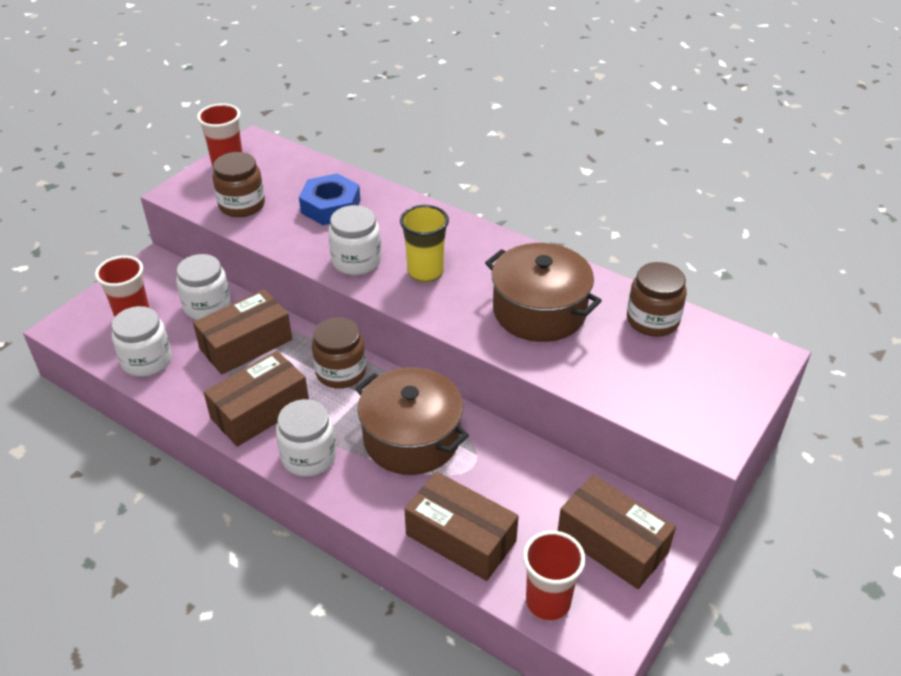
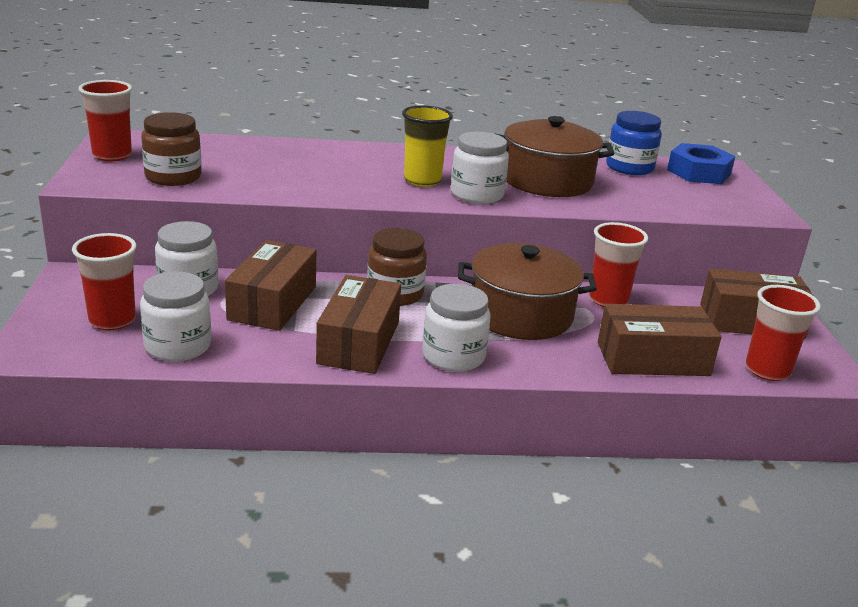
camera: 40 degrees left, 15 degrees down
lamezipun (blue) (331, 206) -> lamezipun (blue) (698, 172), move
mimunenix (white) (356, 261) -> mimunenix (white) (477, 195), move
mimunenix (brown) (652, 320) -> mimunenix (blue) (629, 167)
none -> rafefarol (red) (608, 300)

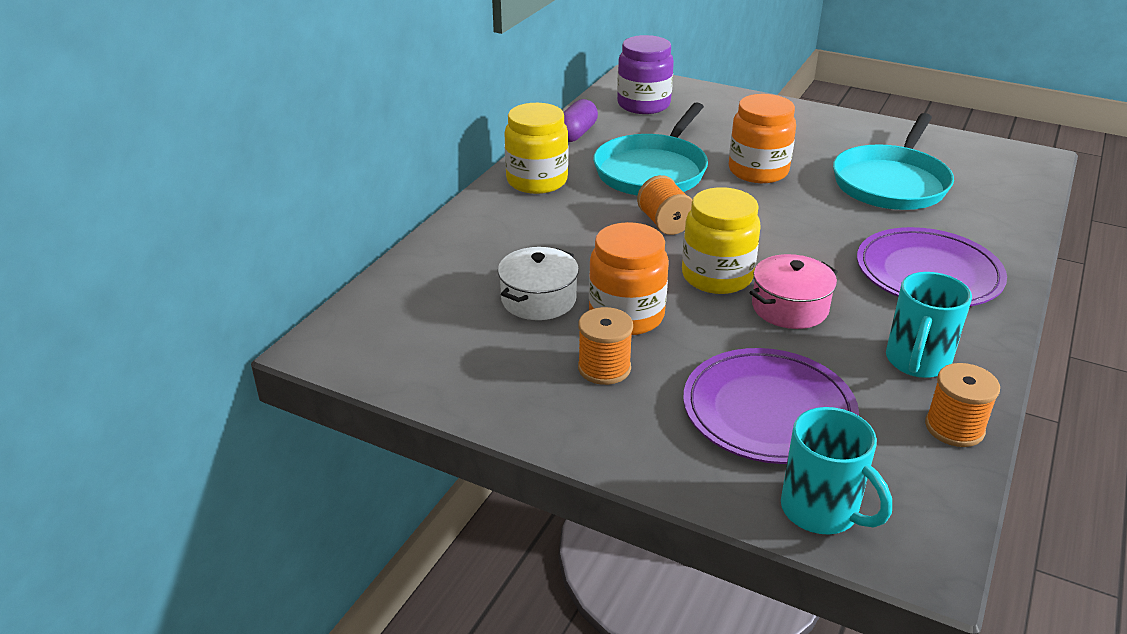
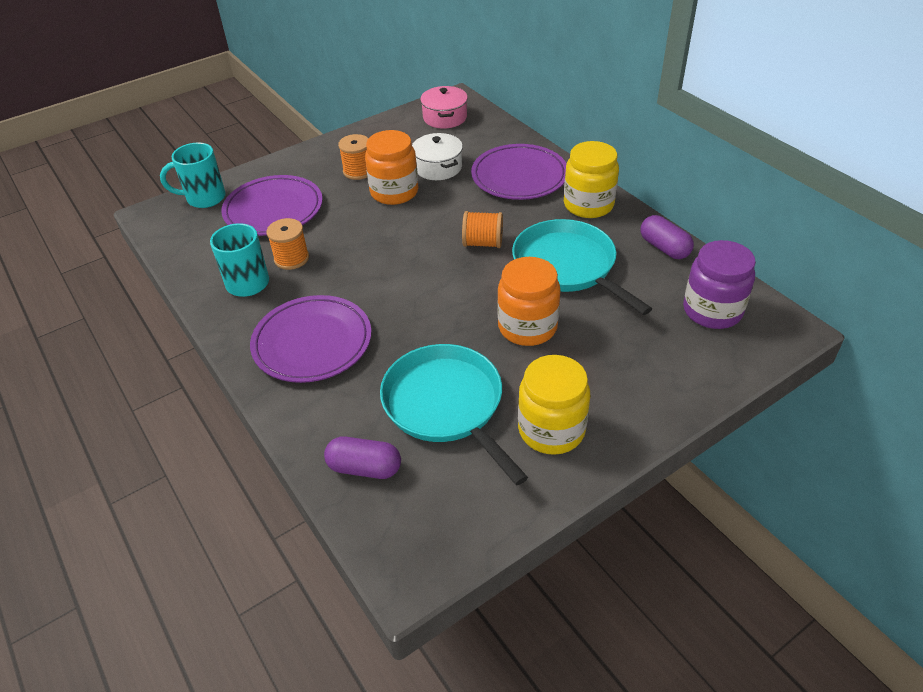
camera: 120 degrees right, 10 degrees up
mimunenix (yellow) (717, 276) -> mimunenix (yellow) (551, 430), move
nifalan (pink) (790, 307) -> nifalan (pink) (445, 117), move
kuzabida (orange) (954, 428) -> kuzabida (orange) (291, 258), move
none -> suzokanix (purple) (519, 176)
none -> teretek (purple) (364, 468)

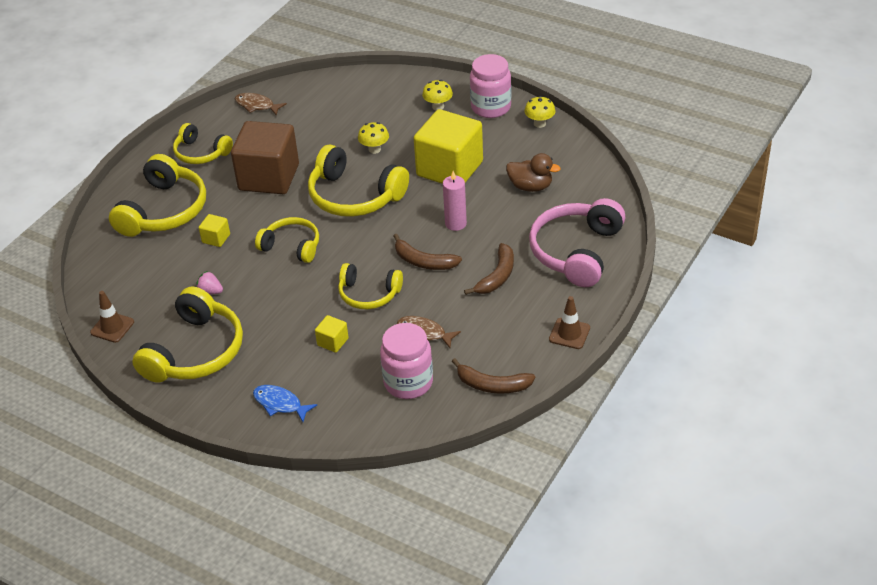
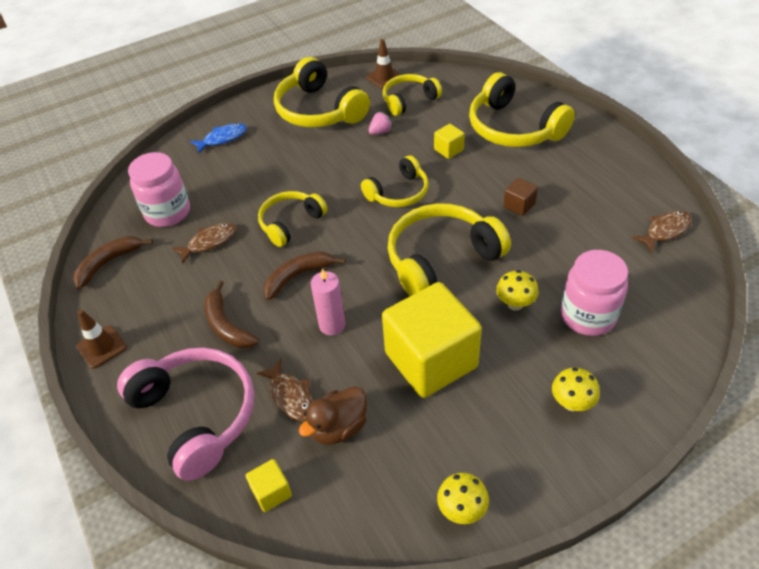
camera: 120 degrees right, 5 degrees up
mimunenix (pink) (491, 107) -> mimunenix (pink) (588, 316), move
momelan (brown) (269, 177) -> momelan (brown) (519, 205), x0.41
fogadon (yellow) (201, 153) -> fogadon (yellow) (409, 100), move
momelan (yellow) (333, 342) -> momelan (yellow) (271, 492), move
none -> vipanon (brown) (290, 396)

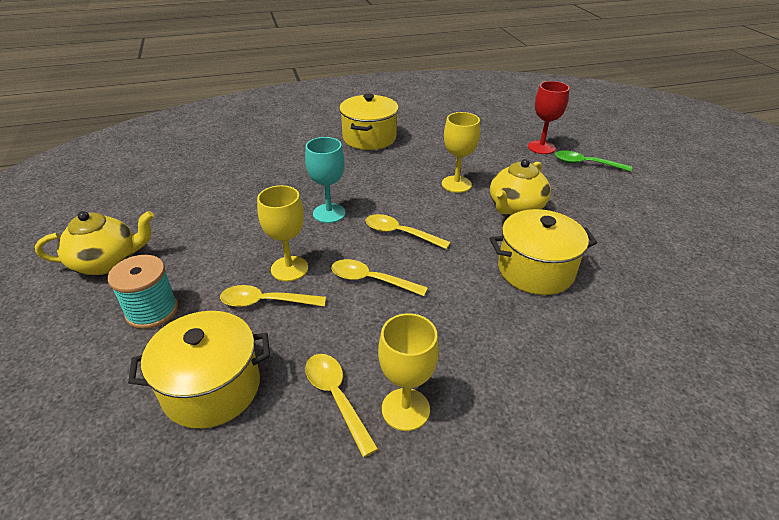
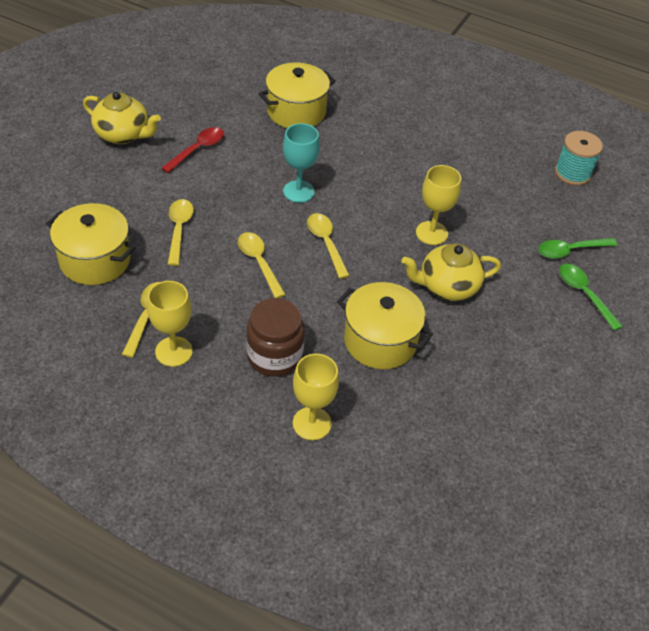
camera: 40 degrees right, 10 degrees up
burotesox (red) (541, 147) -> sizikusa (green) (570, 250)
nifalan (yellow) (369, 138) -> nifalan (yellow) (296, 112), move
burotesox (yellow) (289, 268) -> burotesox (yellow) (312, 423), move
kuzabida (turquoise) (152, 311) -> kuzabida (turquoise) (572, 173), move
sizikusa (yellow) (266, 302) -> sizikusa (yellow) (179, 229), 45 degrees clockwise
none -> sizikusa (red) (198, 149)
none -> mimunenix (brown) (274, 356)

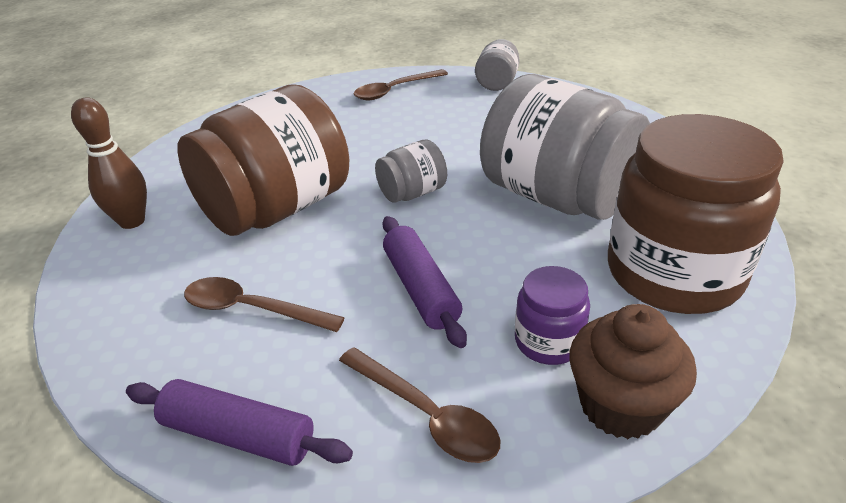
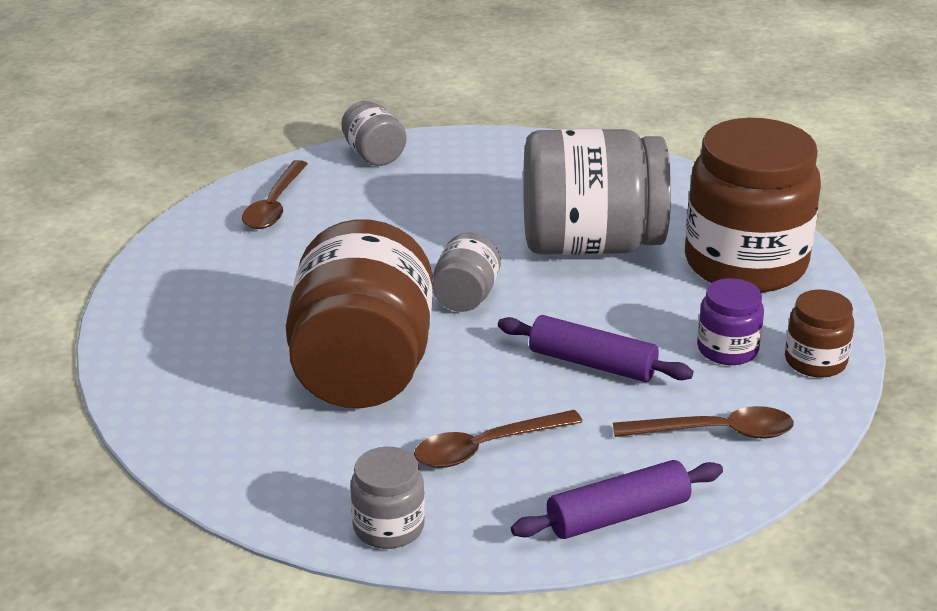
camera: 45 degrees left, 5 degrees down
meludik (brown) (132, 221) -> none
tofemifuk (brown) (620, 405) -> mimunenix (brown) (815, 361)
none -> mimunenix (grey) (388, 527)

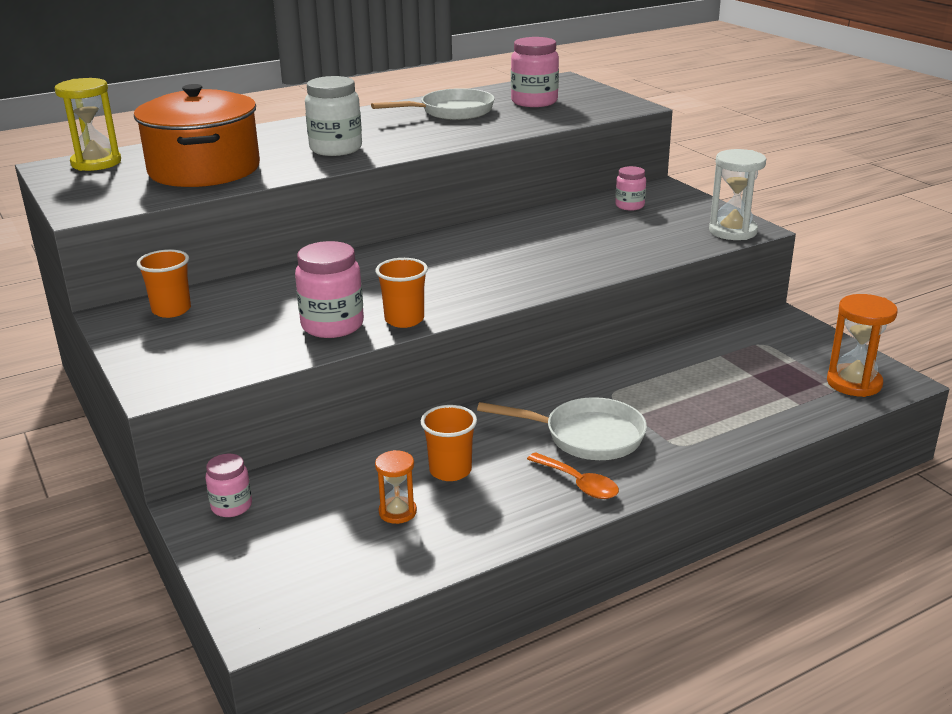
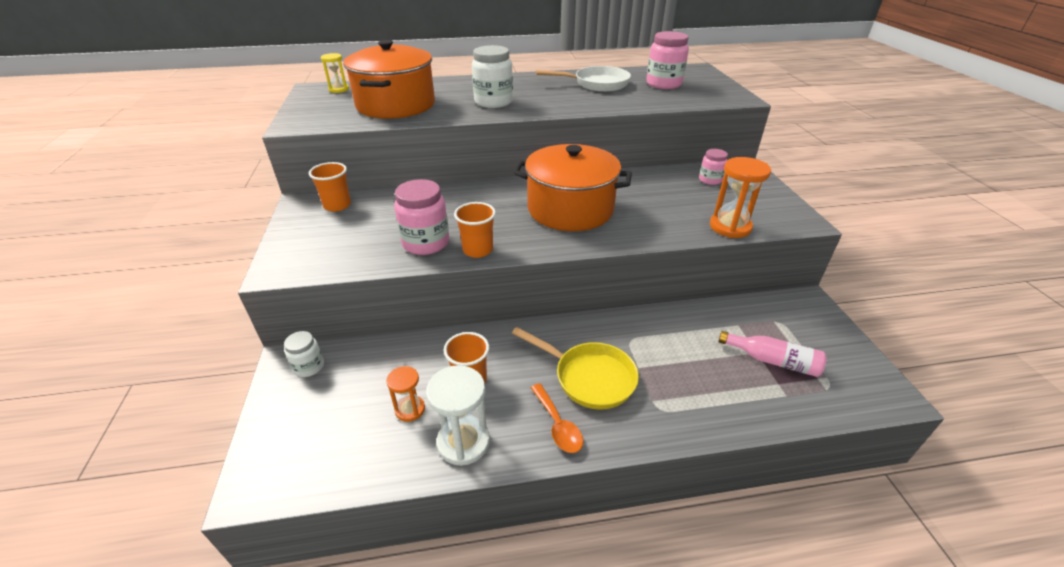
camera: 20 degrees right, 10 degrees up
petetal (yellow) (96, 163) -> petetal (yellow) (339, 89), x0.60
petetal (white) (733, 231) -> petetal (white) (463, 442), move
petetal (orange) (854, 383) -> petetal (orange) (730, 227), move
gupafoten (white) (586, 436) -> gupafoten (yellow) (589, 377)
mimunenix (pink) (231, 506) -> mimunenix (white) (309, 367)
none -> nifalan (orange) (570, 209)
none -> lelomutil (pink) (772, 360)

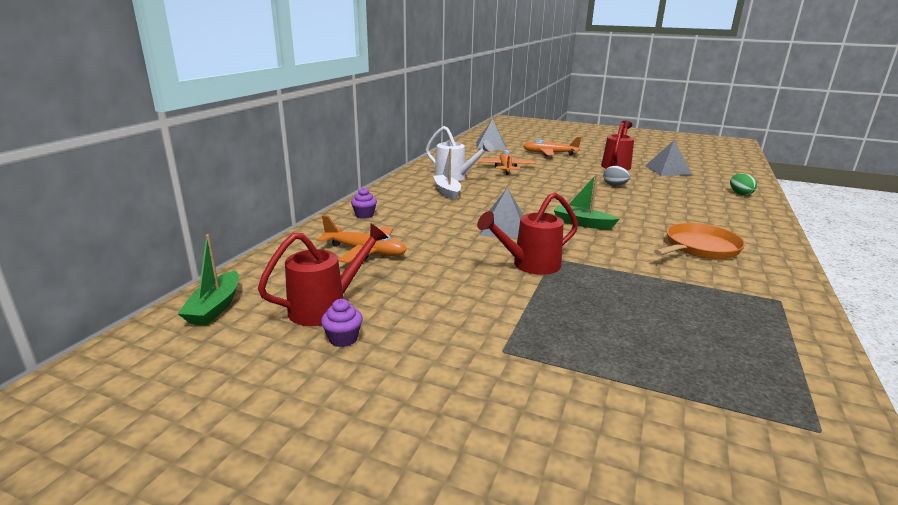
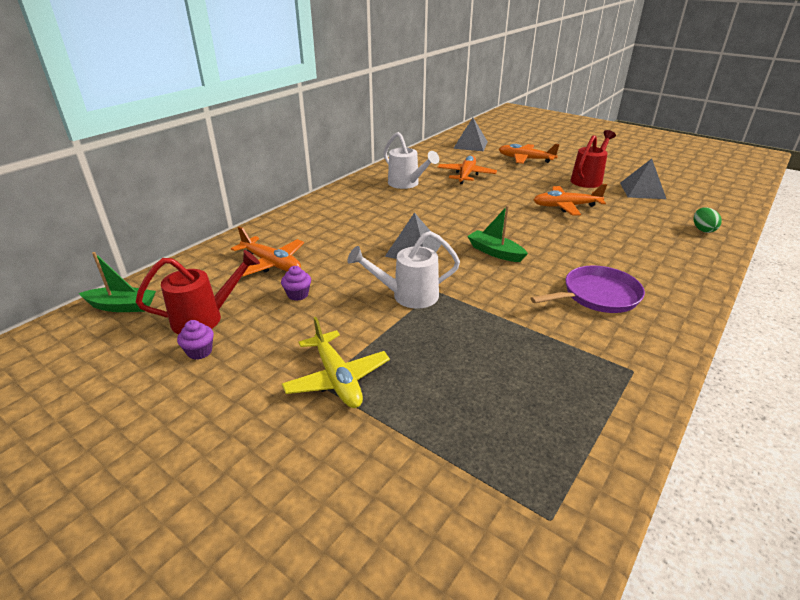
camera: 15 degrees right, 10 degrees up
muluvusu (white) (447, 192) -> none
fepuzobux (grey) (614, 185) -> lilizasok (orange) (565, 206)
tofemifuk (purple) (364, 215) -> tofemifuk (purple) (298, 294), move
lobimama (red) (530, 265) -> lobimama (white) (408, 296)
gupafoten (orange) (699, 247) -> gupafoten (purple) (597, 295)
muluvusu (green) (215, 307) -> muluvusu (green) (122, 306), 105 degrees counterclockwise
none -> lilizasok (yellow) (337, 378)

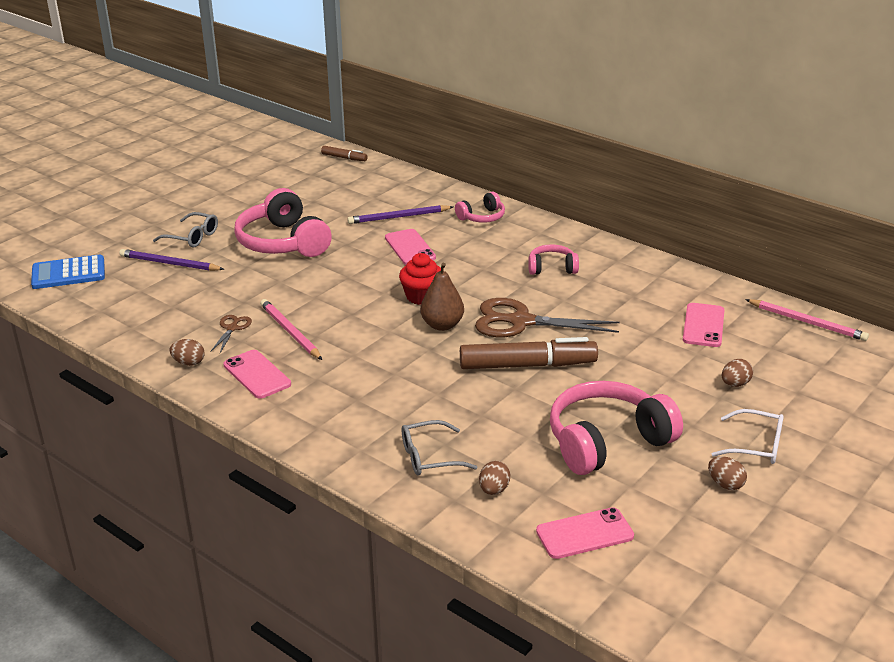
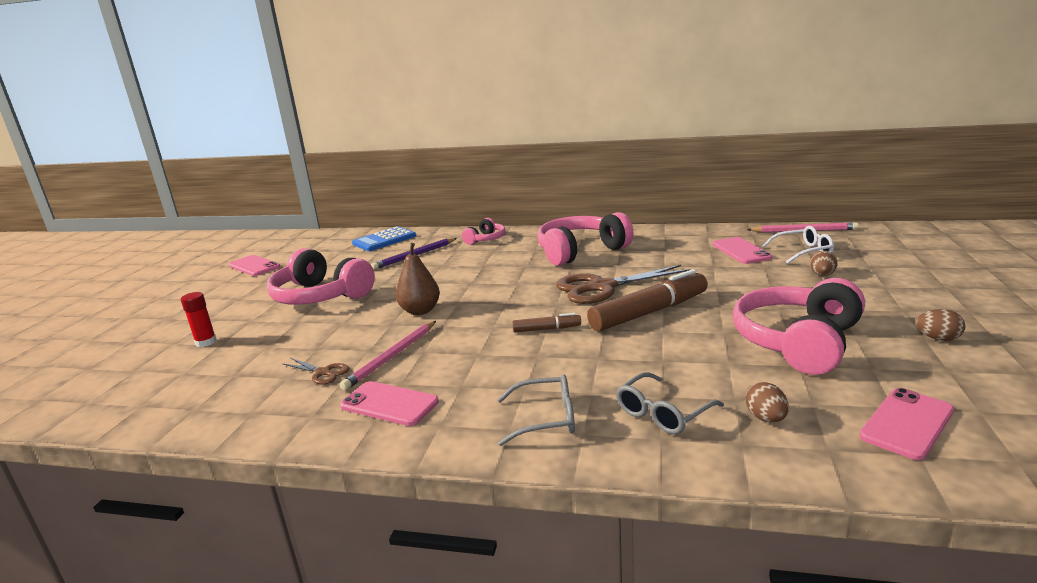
camera: 25 degrees left, 10 degrees down
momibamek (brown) (344, 158) -> momibamek (brown) (547, 329), move
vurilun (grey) (192, 237) -> vurilun (grey) (546, 418), move
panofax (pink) (410, 248) -> panofax (pink) (254, 266), move
fogadon (pink) (552, 268) -> fogadon (pink) (580, 251), x1.95
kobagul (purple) (169, 264) -> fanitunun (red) (206, 342)
tofemifuk (red) (422, 296) -> none
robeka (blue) (68, 273) -> robeka (blue) (384, 240), move
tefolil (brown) (442, 325) -> tefolil (brown) (420, 311), move
kobagul (pink) (290, 332) -> kobagul (pink) (392, 357), 90 degrees counterclockwise
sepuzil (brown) (232, 328) -> sepuzil (brown) (323, 373), 135 degrees clockwise
fepuzobux (brown) (189, 363) -> none
vurilun (white) (756, 445) -> vurilun (white) (803, 252), move

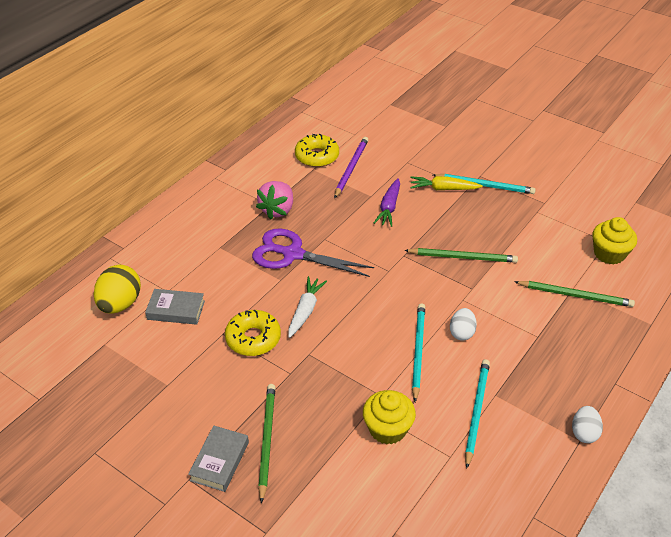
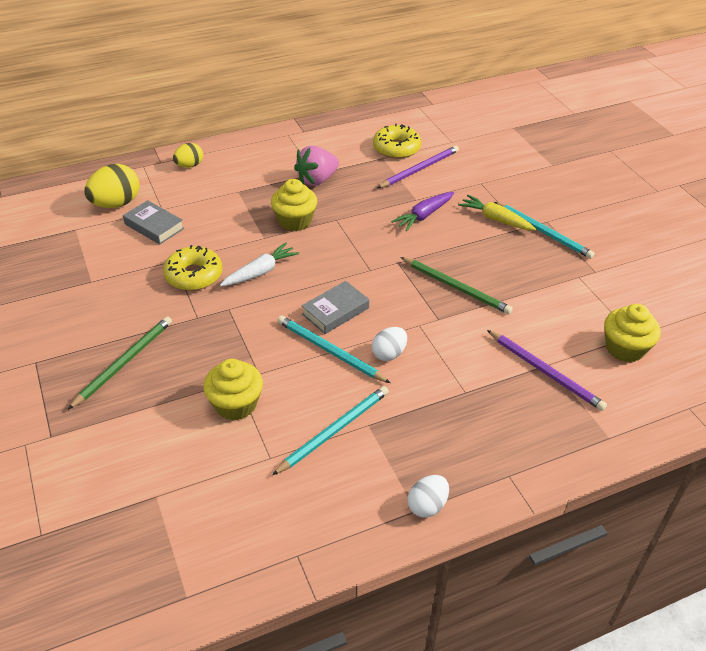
camera: 30 degrees right, 0 degrees up
sepuzil (purple) (292, 254) -> tofemifuk (yellow) (295, 221)
kobagul (green) (575, 295) -> kobagul (purple) (545, 372)
kobagul (turquoise) (418, 351) -> kobagul (turquoise) (330, 351), 90 degrees counterclockwise
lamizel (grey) (219, 461) -> lamizel (grey) (335, 311), move
none -> fepuzobux (yellow) (189, 165)

